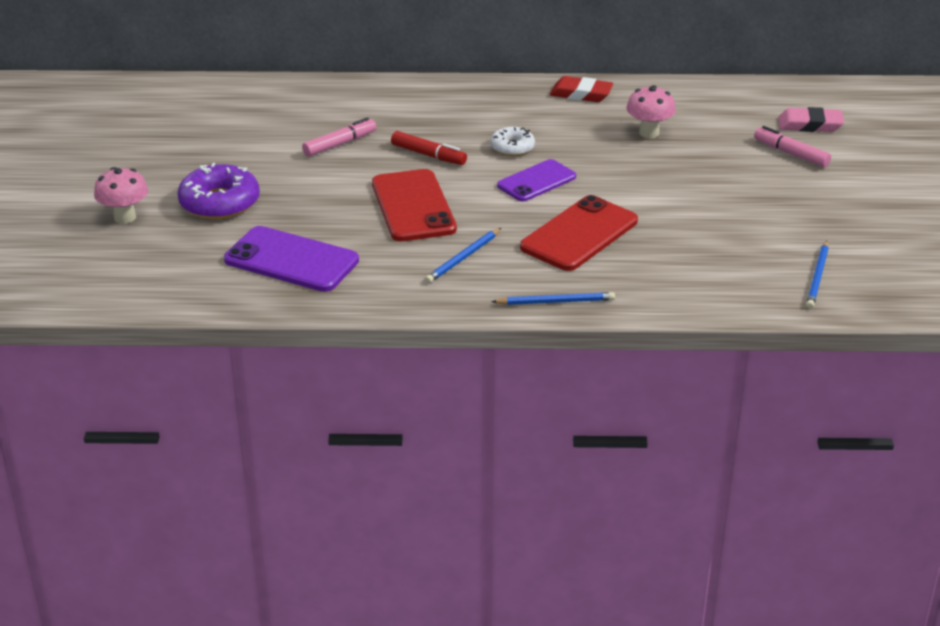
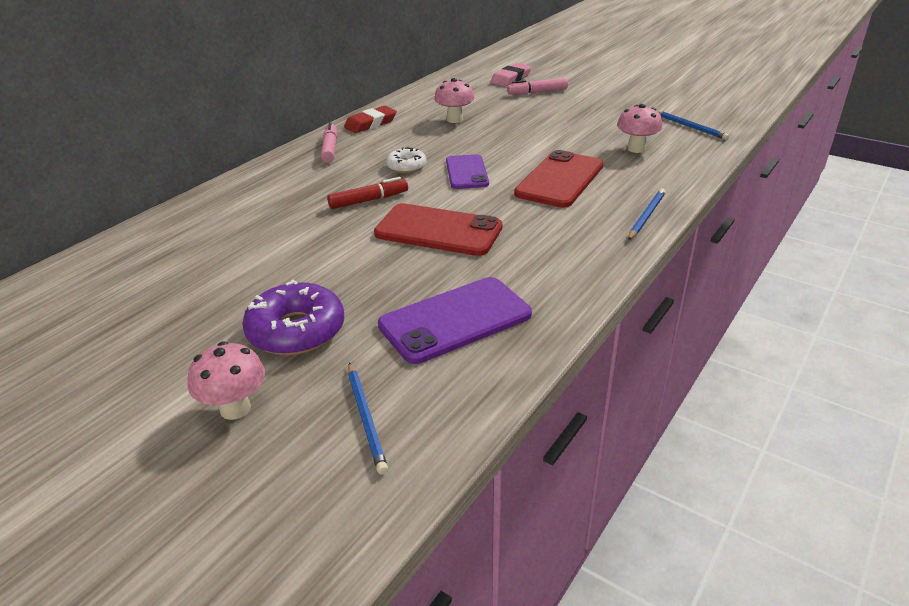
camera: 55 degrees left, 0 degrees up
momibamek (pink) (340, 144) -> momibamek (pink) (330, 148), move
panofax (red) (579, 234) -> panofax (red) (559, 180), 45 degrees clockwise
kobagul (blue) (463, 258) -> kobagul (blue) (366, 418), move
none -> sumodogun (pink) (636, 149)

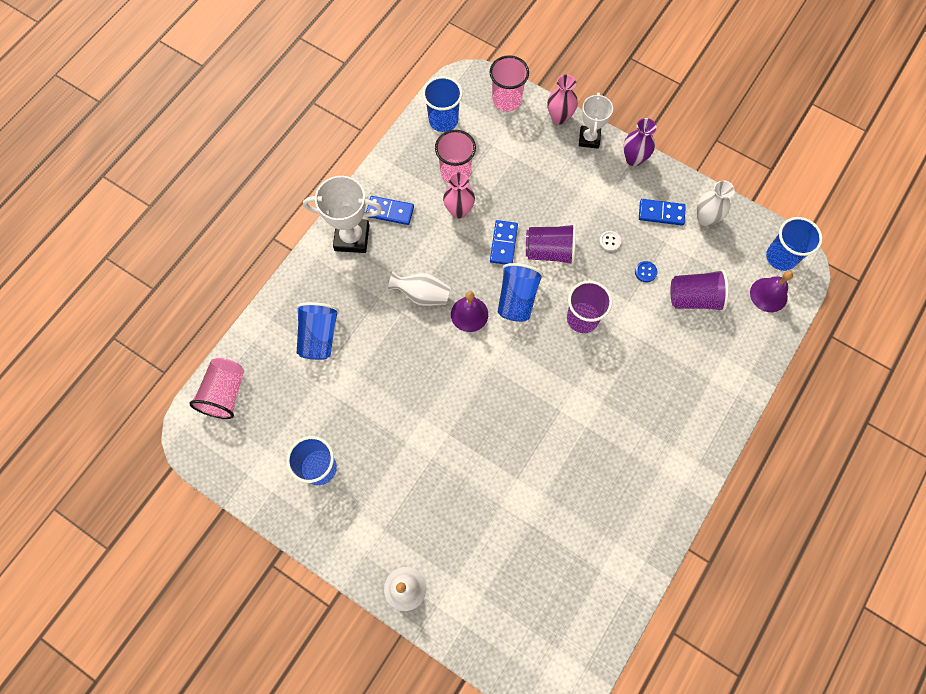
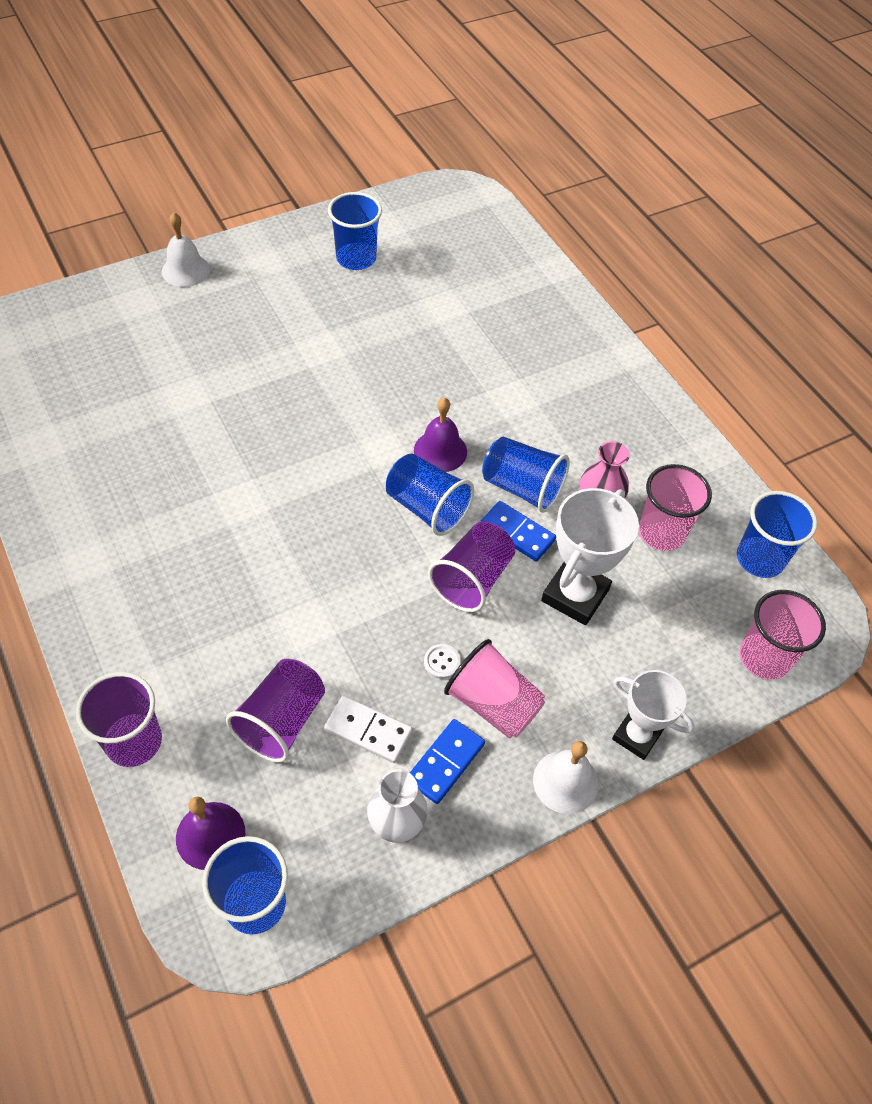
camera: 115 degrees right, 15 degrees down
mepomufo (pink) (559, 117) -> none
mepomufo (purple) (634, 159) -> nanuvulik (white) (565, 782)
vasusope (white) (352, 238) -> vasusope (white) (575, 595), move
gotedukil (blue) (390, 211) -> none
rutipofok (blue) (645, 272) -> none
mepomufo (white) (422, 295) -> none
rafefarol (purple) (582, 318) -> rafefarol (purple) (134, 741), move
rafefarol (blue) (319, 337) -> rafefarol (blue) (522, 488), move
rafefarol (pink) (225, 393) -> rafefarol (pink) (493, 704), move
none -> gotedukil (white) (368, 730)

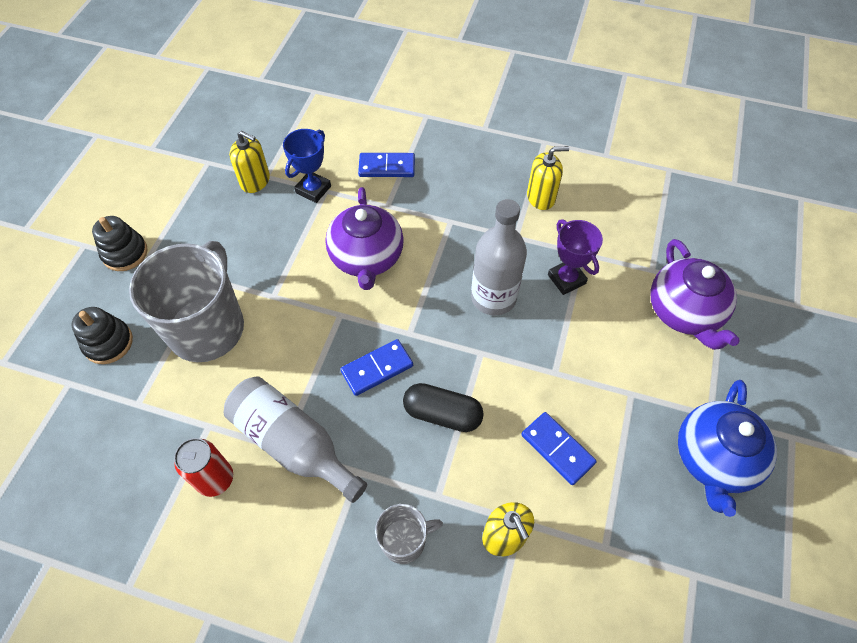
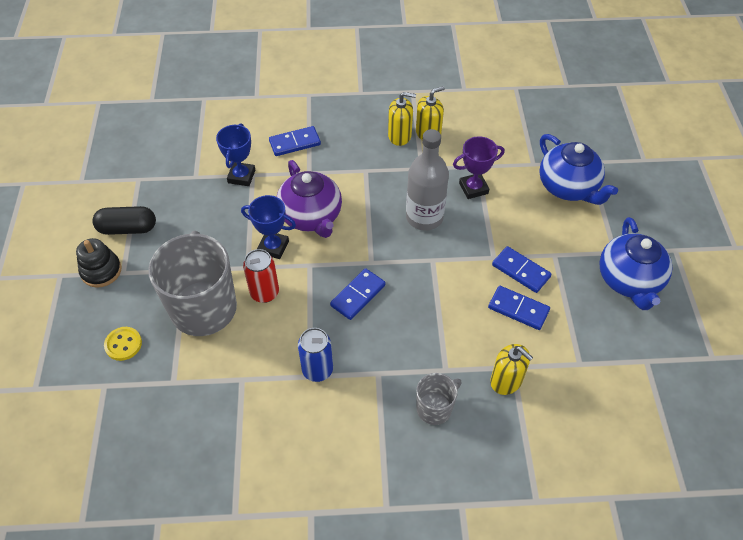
camera: 20 degrees left, 5 degrees down
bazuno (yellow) (255, 181) -> bazuno (yellow) (399, 136), move
vasusope (purple) (566, 279) -> vasusope (purple) (473, 188), 60 degrees counterclockwise
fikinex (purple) (684, 312) -> fikinex (blue) (568, 187)
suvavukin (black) (108, 343) -> rutipofok (yellow) (123, 344)
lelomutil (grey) (293, 444) -> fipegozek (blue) (317, 370)
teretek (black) (442, 414) -> teretek (black) (127, 228), move
fipegozek (red) (215, 479) -> fipegozek (red) (264, 293), move
none -> vasusope (blue) (273, 247)
none -> gotedukil (blue) (521, 271)

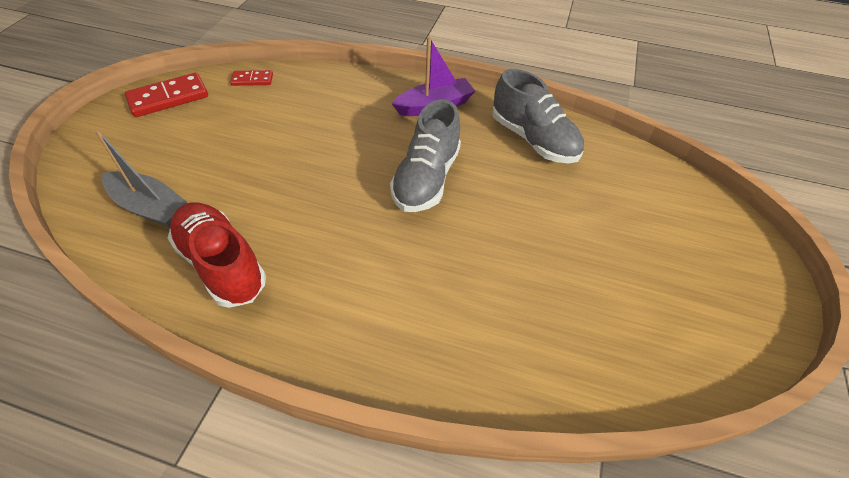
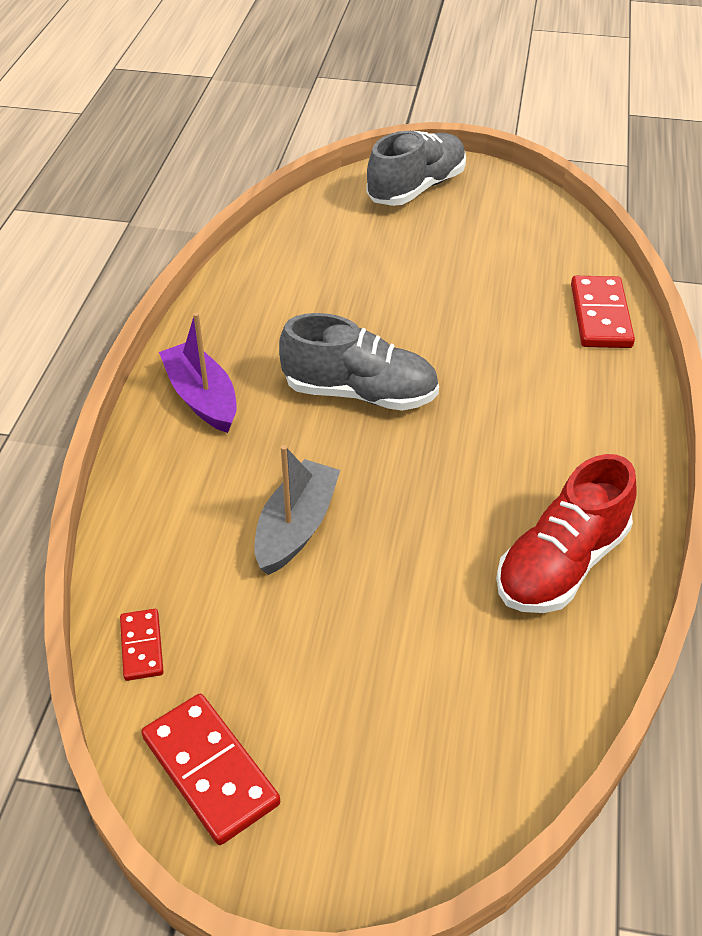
camera: 95 degrees left, 5 degrees down
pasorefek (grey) (533, 140) -> pasorefek (grey) (416, 188), move
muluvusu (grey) (150, 207) -> muluvusu (grey) (296, 527), move
none -> gotedukil (red) (600, 316)

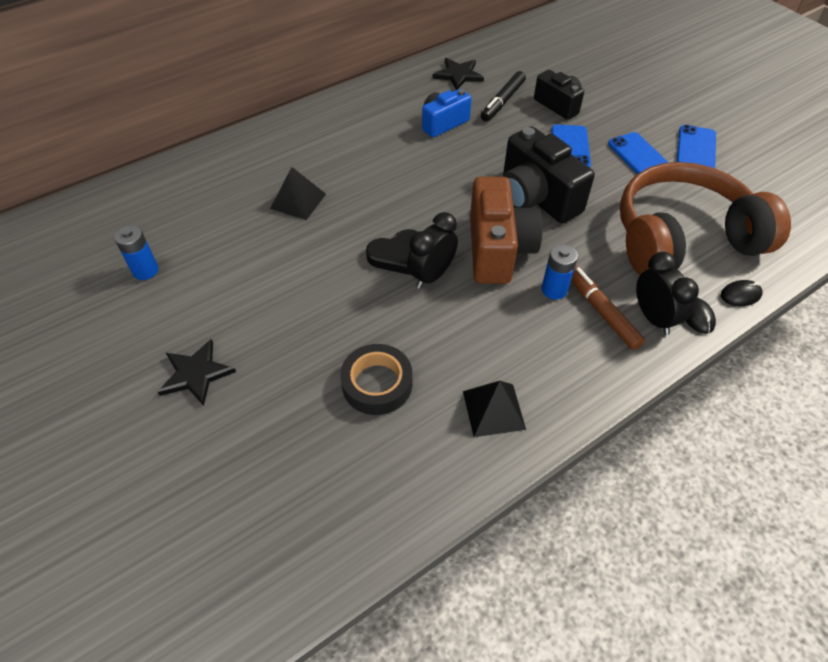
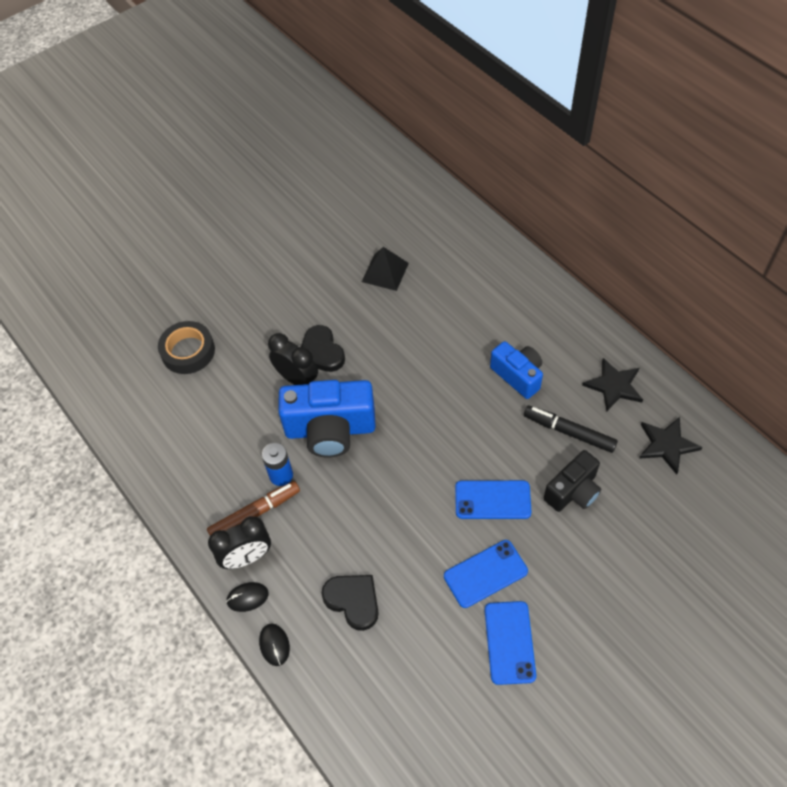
camera: 90 degrees right, 5 degrees up
panofax (blue) (696, 149) -> panofax (blue) (509, 642), 75 degrees clockwise
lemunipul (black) (536, 198) -> none
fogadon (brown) (682, 238) -> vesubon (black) (353, 601)
lemunipul (brown) (498, 249) -> lemunipul (blue) (330, 429)
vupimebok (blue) (145, 271) -> none
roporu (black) (196, 374) -> roporu (black) (667, 445), move
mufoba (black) (493, 410) -> none

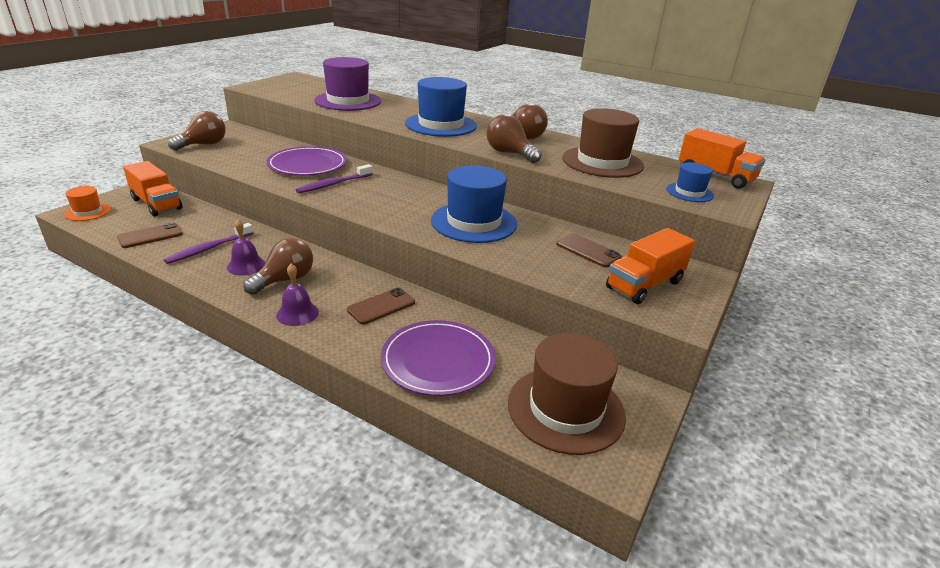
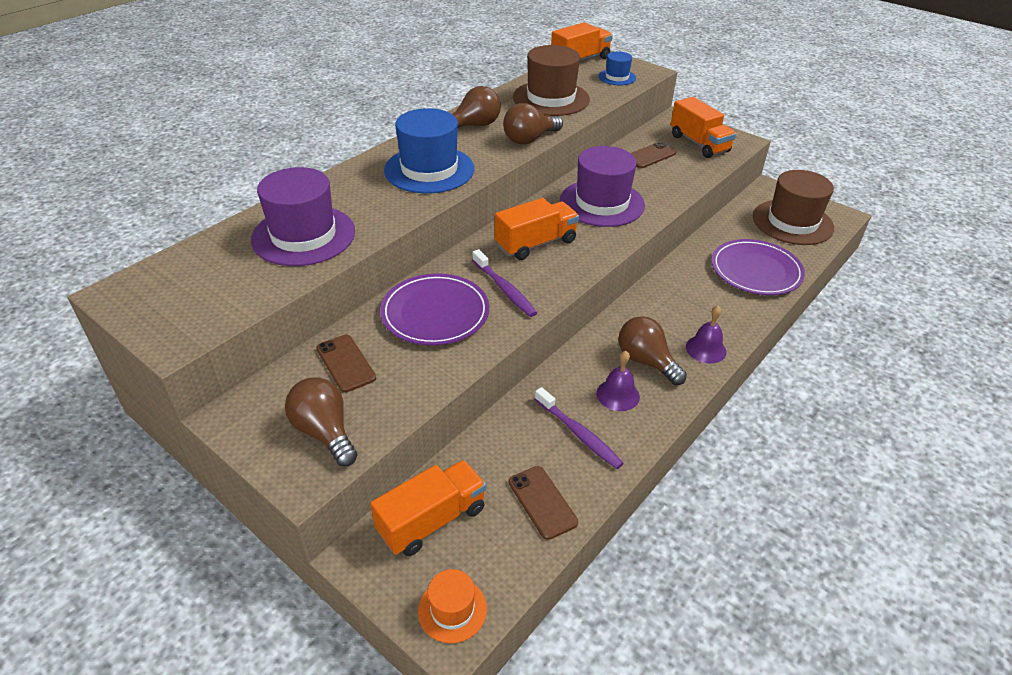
camera: 80 degrees left, 10 degrees up
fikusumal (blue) (474, 222) -> fikusumal (purple) (602, 203)
panofax (brown) (381, 306) -> panofax (brown) (345, 363), move
none -> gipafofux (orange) (535, 243)

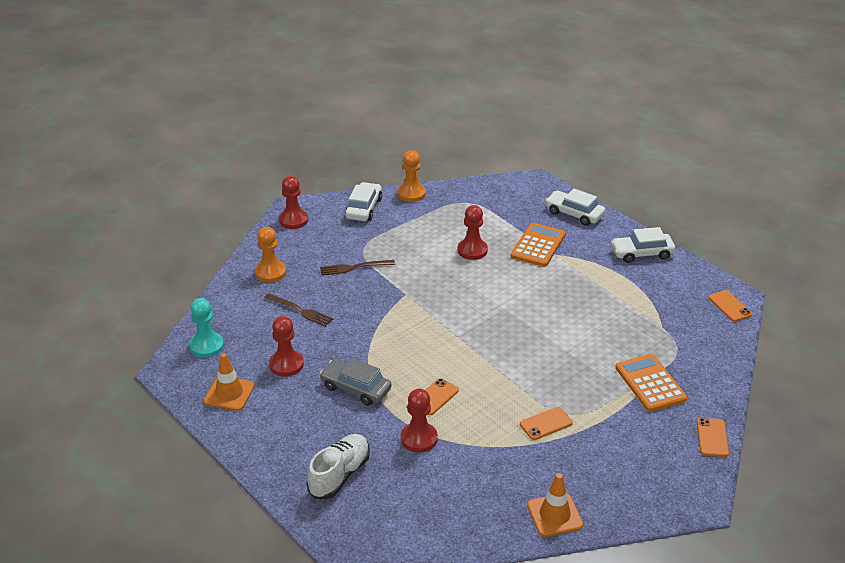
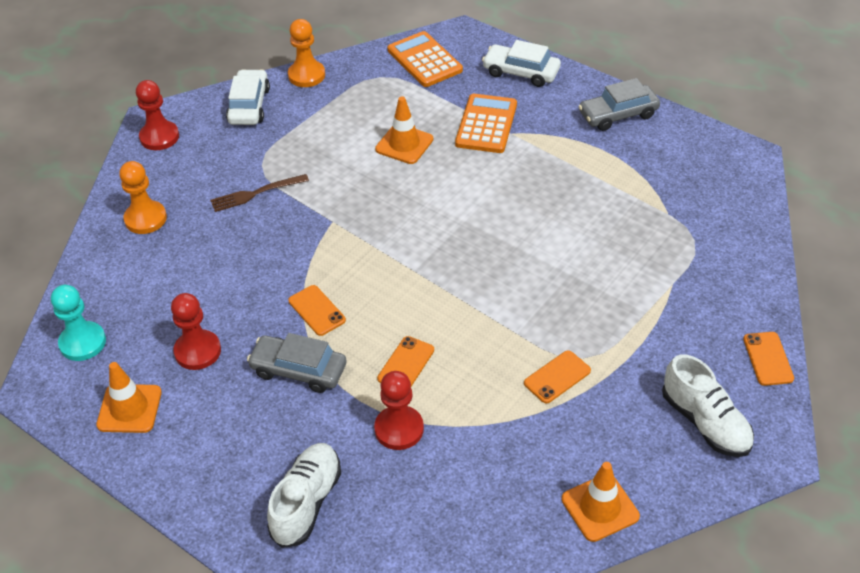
camera: 10 degrees left, 10 degrees up
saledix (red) (472, 250) -> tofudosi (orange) (404, 144)
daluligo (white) (642, 253) -> daluligo (grey) (618, 114)
panofax (orange) (729, 306) -> panofax (orange) (316, 310), move
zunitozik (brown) (301, 311) -> none
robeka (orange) (650, 383) -> robeka (orange) (424, 60), move
none -> pasorefek (white) (705, 422)

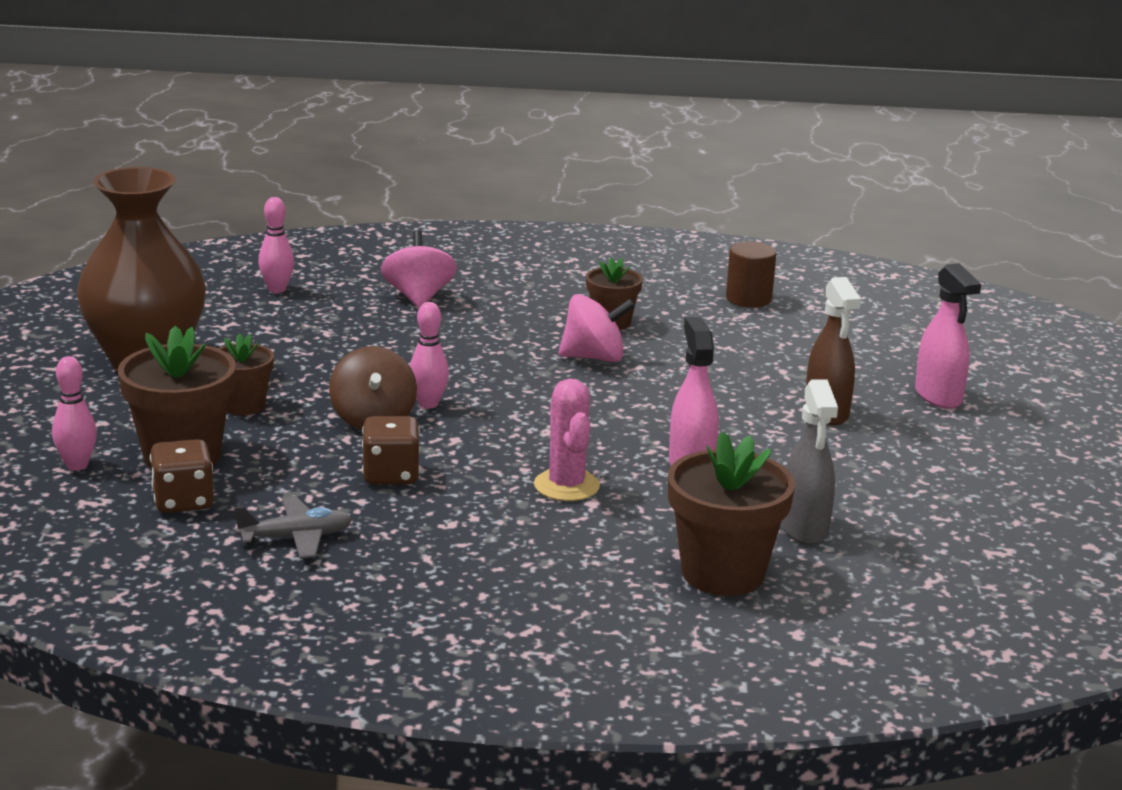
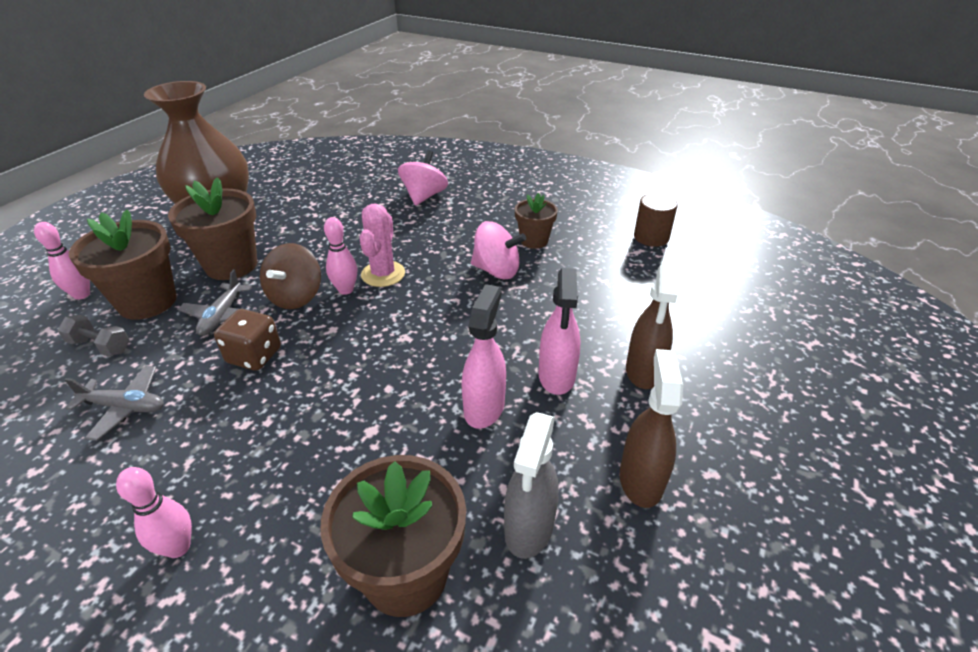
camera: 25 degrees right, 15 degrees up
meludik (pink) (277, 289) -> meludik (pink) (178, 547), move
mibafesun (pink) (938, 396) -> mibafesun (pink) (556, 376), move
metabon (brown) (244, 406) -> metabon (brown) (231, 265), x1.71
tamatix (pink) (566, 486) -> tamatix (pink) (383, 274), move
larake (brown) (183, 501) -> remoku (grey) (100, 346)
none -> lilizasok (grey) (222, 316)
none -> mibafesun (brown) (641, 479)

